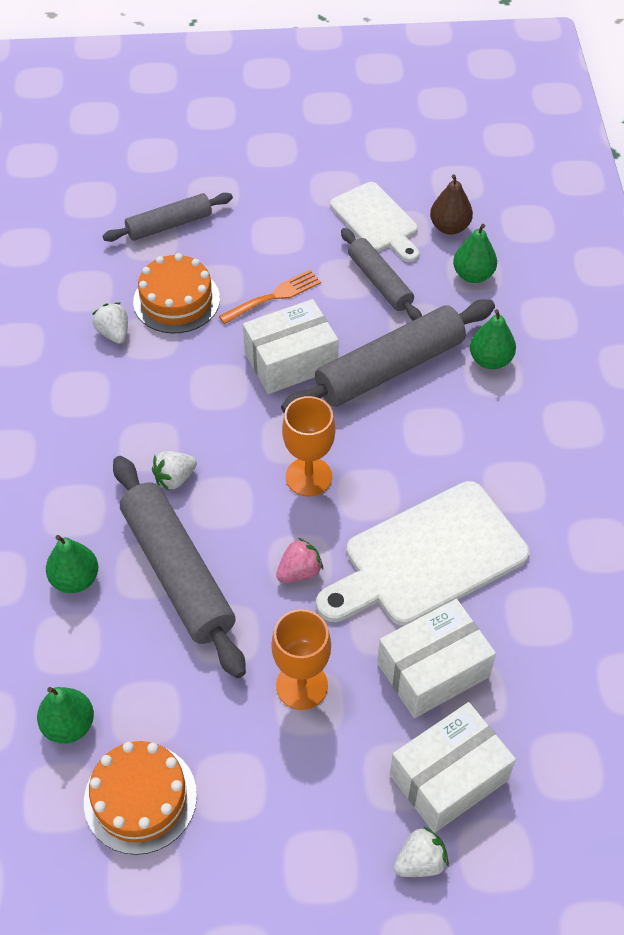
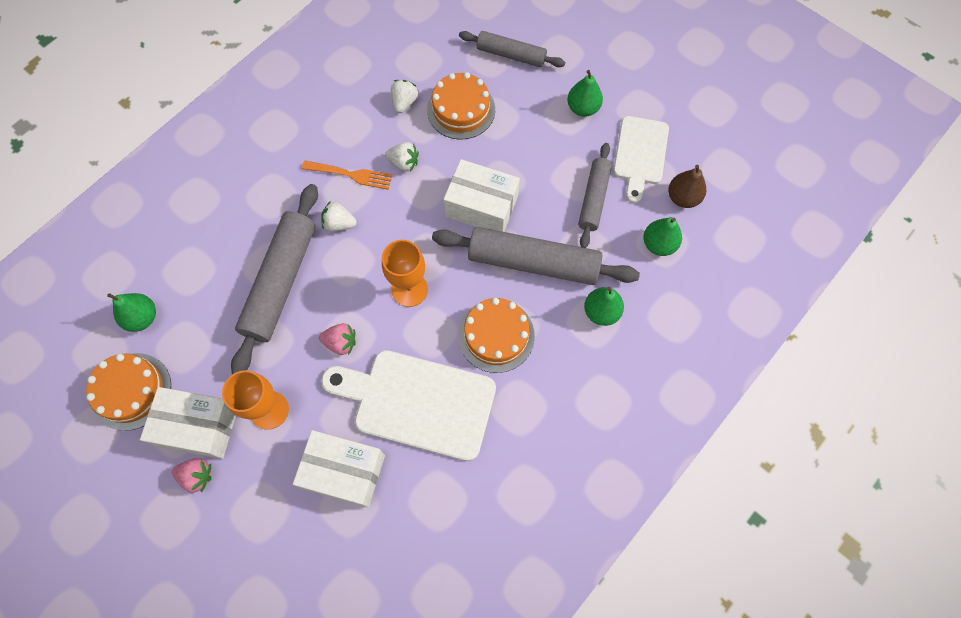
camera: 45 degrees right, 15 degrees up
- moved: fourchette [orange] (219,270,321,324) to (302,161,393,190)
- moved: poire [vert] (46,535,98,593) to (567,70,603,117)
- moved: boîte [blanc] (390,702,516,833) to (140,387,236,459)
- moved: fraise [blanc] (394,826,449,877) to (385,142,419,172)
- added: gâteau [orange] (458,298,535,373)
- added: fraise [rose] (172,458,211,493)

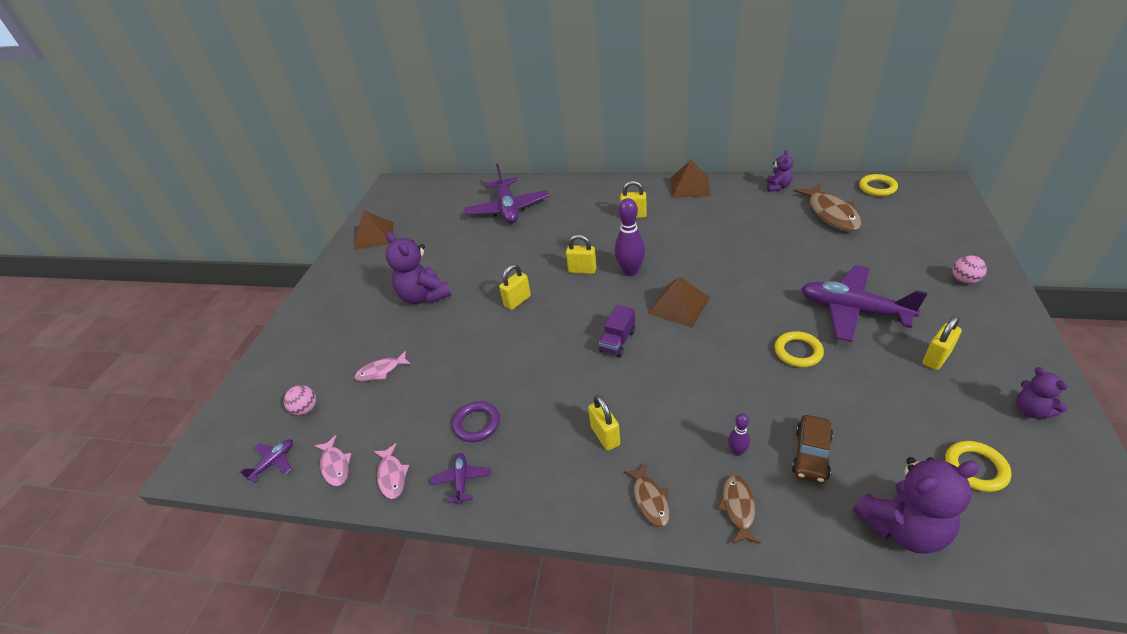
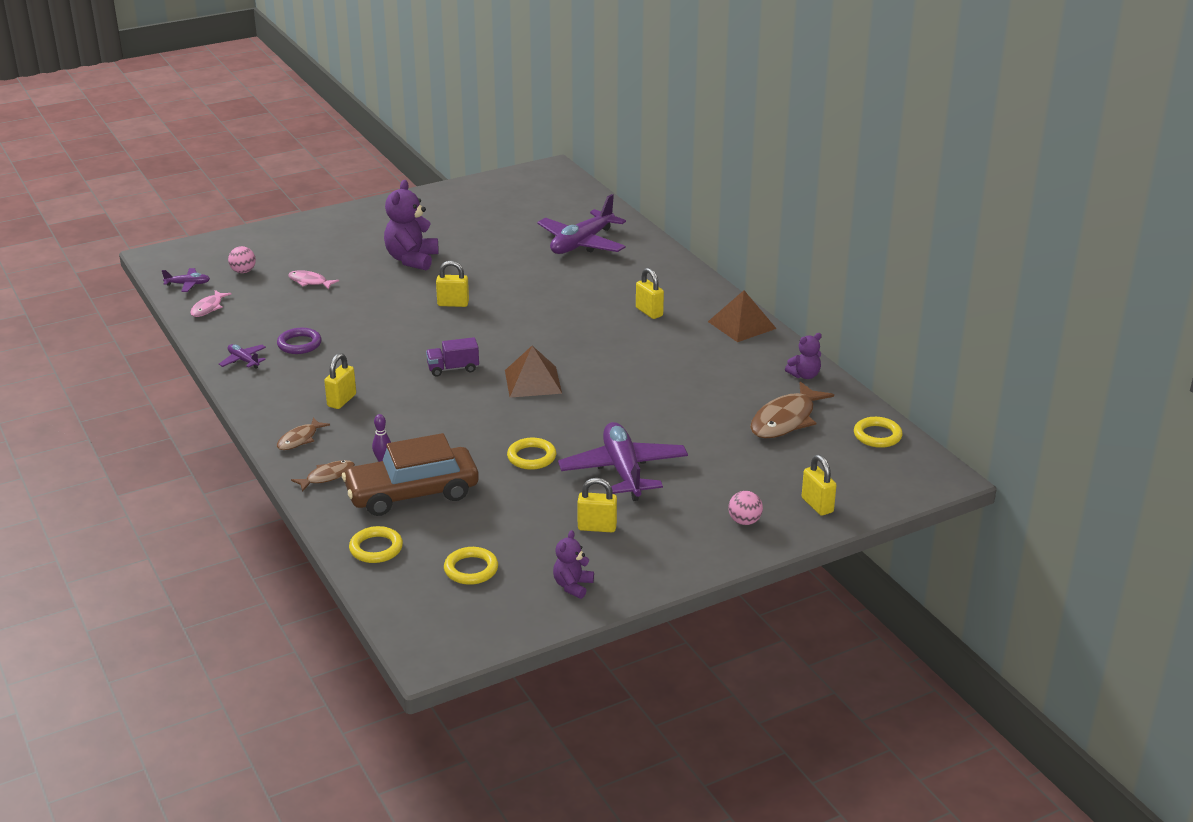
camera: 45 degrees right, 10 degrees down
- removed: quille [violet] (614,198,645,276)
- removed: pyramide [marron] (354,211,394,250)
- moved: cadenas [jaune] (566,234,597,274) to (802,454,837,516)
- resized: voiture [marron] (792,415,833,483) = (342,433,479,516) x1.86
- removed: poisson [rose] (374,443,409,499)
- turned: avion [violet] (430,453,491,504) = (219,344,266,369) 90 degrees counterclockwise
- replaced: ours en peluche [violet] (853,457,979,554) to anneau [jaune] (349,526,403,563)

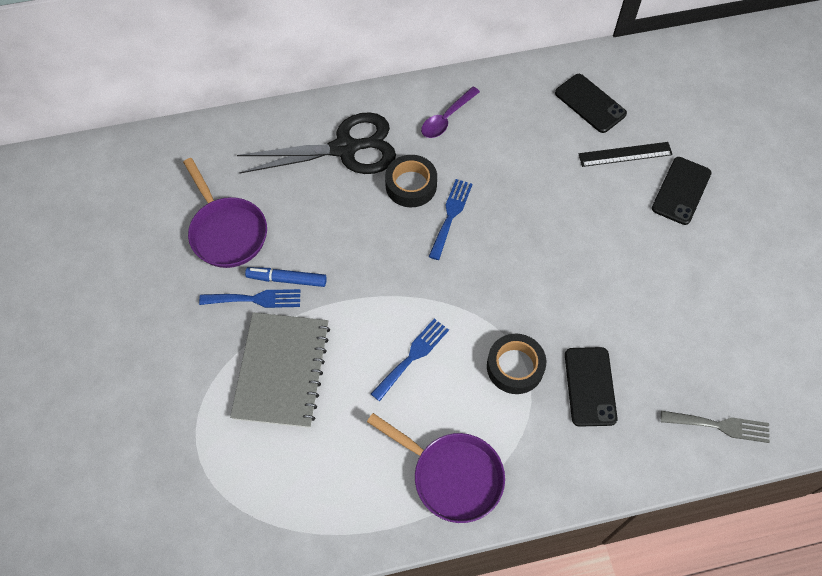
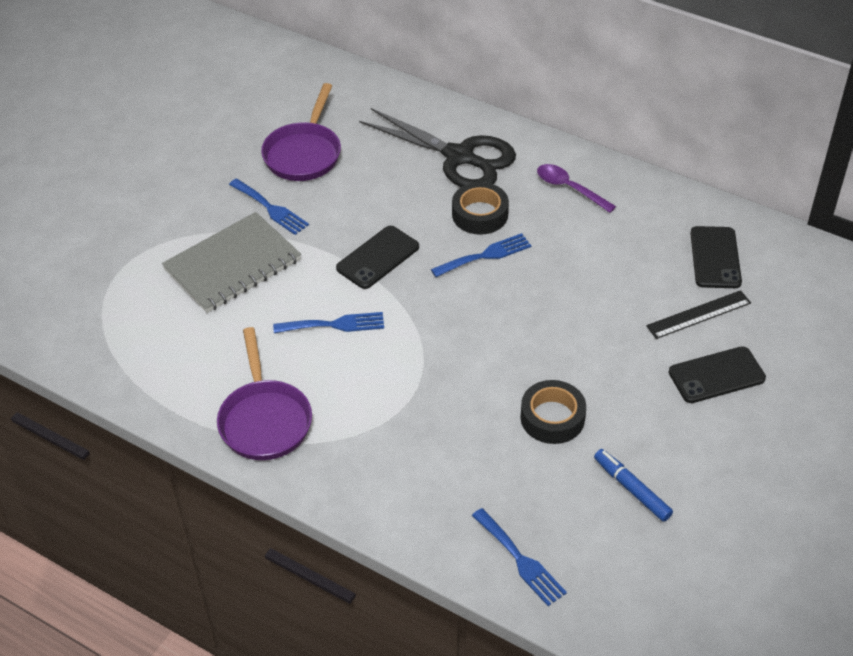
camera: 45 degrees right, 15 degrees down
- turned: cuillère [violet] (421,87,480,138) = (537,164,616,213) 45 degrees clockwise
- turned: règle [noir] (579,142,673,167) = (646,290,751,339) 60 degrees counterclockwise
- moved: feutre [bleu] (245,267,327,287) to (594,449,673,522)
- moved: ruban adhésif [noir] (487,334,546,394) to (520,380,586,444)
- moved: téléphone [noir] (565,347,618,427) to (336,226,419,289)
- recoloured: fourchette [gris] (661,411,770,443) to fourchette [bleu] (472,508,567,606)

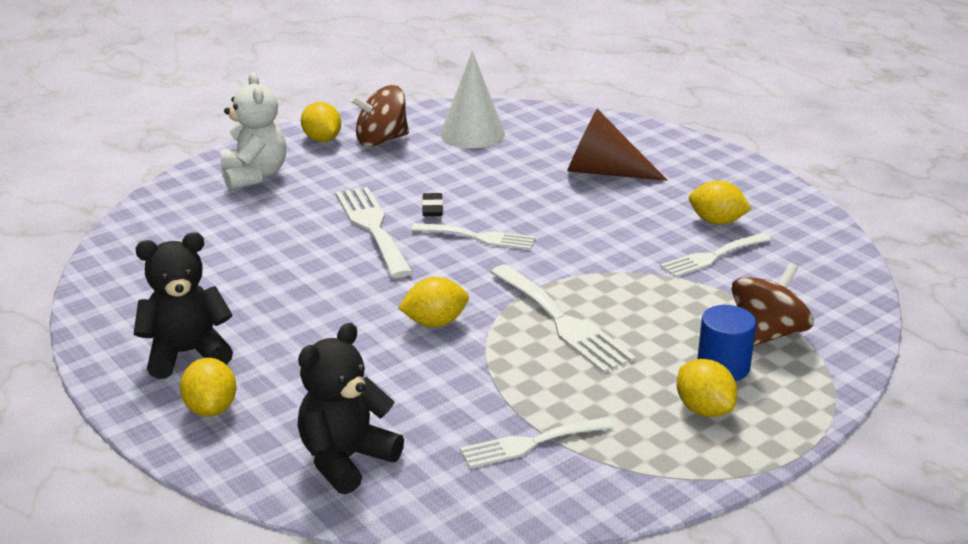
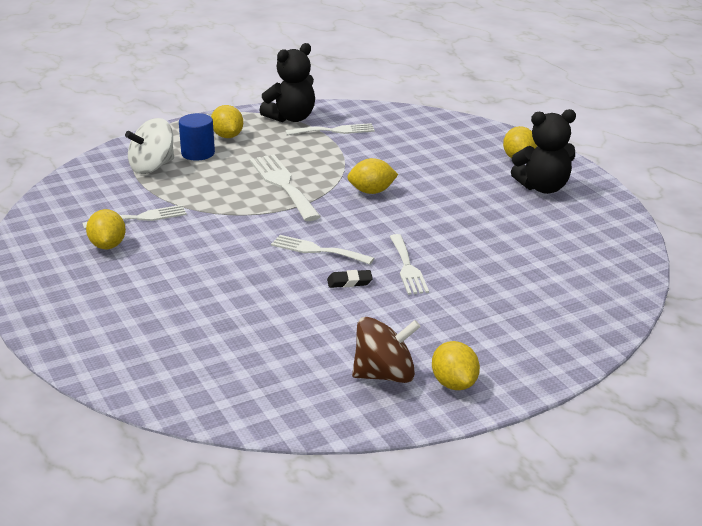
camera: 170 degrees left, 0 degrees up
- removed: cône [blanc] (440,51,505,148)
- removed: ours en peluche [blanc] (221,72,286,190)
- removed: cône [marron] (567,109,668,181)
- turned: citron [jaune] (689,181,752,225) = (86,209,126,249) 45 degrees clockwise
- resized: fourchette [blanc] (336,187,413,278) = (389,234,429,295) x0.67
- turned: gomme [noir] (422,193,443,216) = (327,270,373,288) 75 degrees clockwise
- recoloured: toupie [marron] (732,263,814,347) to toupie [blanc] (125,118,174,174)
- moved: ours en peluche [noir] (298,323,404,495) to (259,43,315,122)

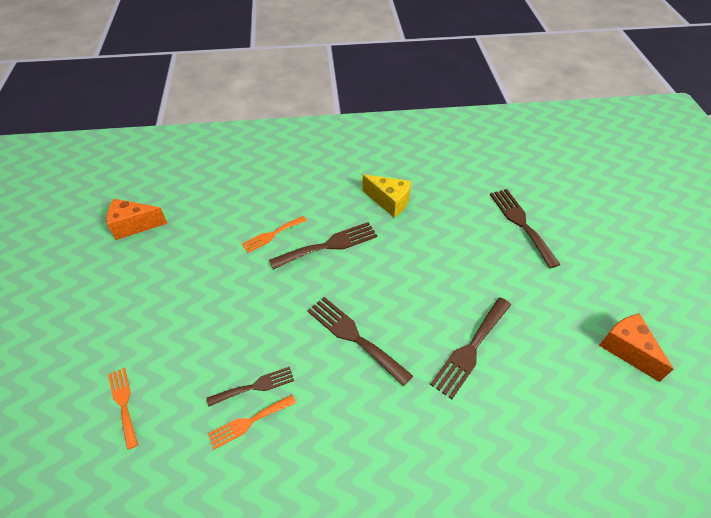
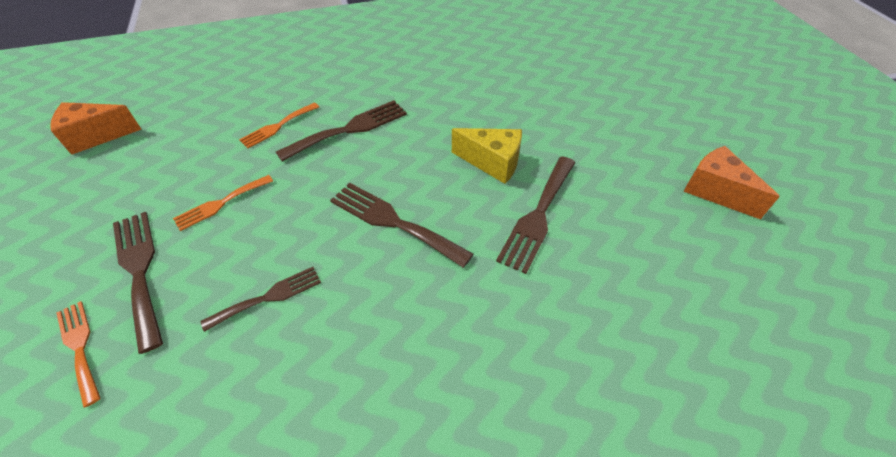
camera: 10 degrees left, 0 degrees up
- moved: fromage [jaune] (362,174,412,218) to (452,128,522,184)
- moved: fourchette [marron] (490,189,561,268) to (113,212,163,354)
- moved: fourchette [orange] (208,395,296,450) to (173,175,273,231)

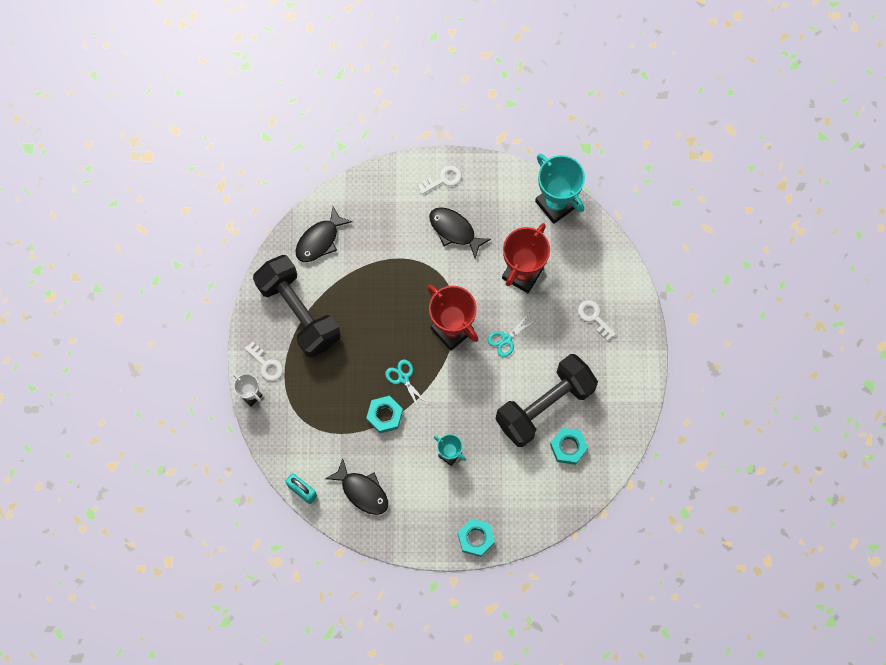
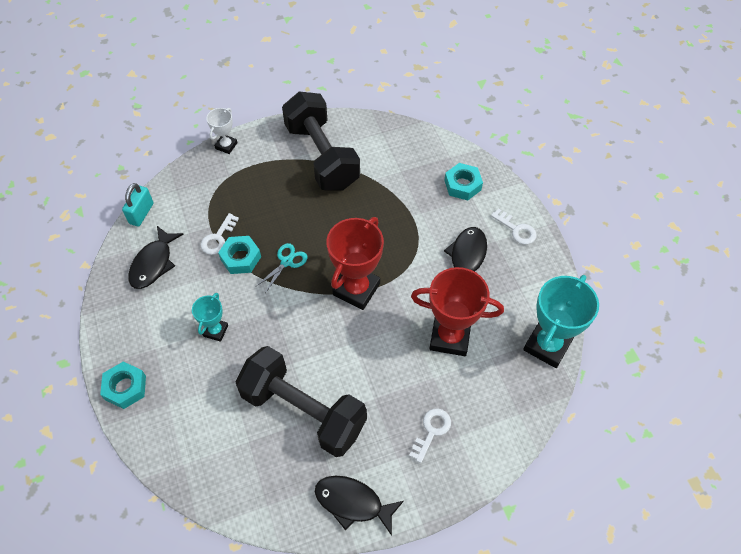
camera: 70 degrees right, 15 degrees down
- moved: poisson [noir] (295,206,352,262) to (315,476,404,536)
- turned: haltère [noir] (253,255,341,358) = (282,92,360,191) 60 degrees counterclockwise
- removed: ciseaux [turquoise] (487,311,538,357)
- moved: clé [blanc] (244,341,283,381) to (200,213,239,255)
- moved: écrou [turquoise] (550,428,588,465) to (444,163,483,200)

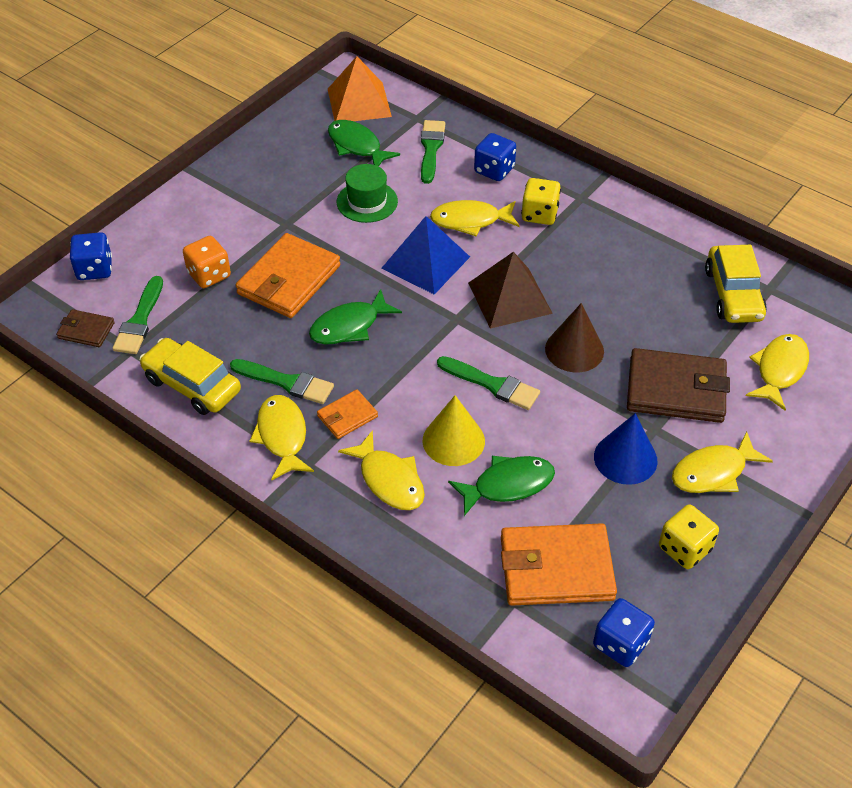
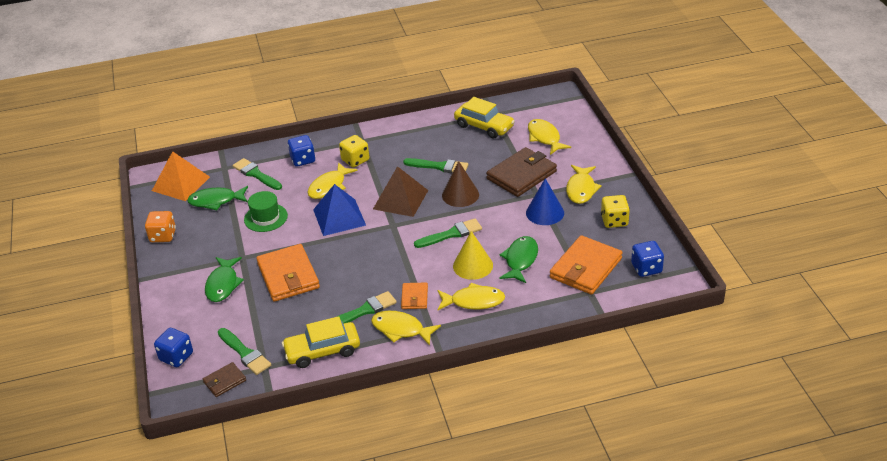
camera: 50 degrees left, 10 degrees down
- moved: dé [orange] (183,236,231,288) to (145,211,176,242)
- moved: poisson [vert] (309,289,402,345) to (205,257,244,302)
- added: pinceau [vert] (403,158,468,173)

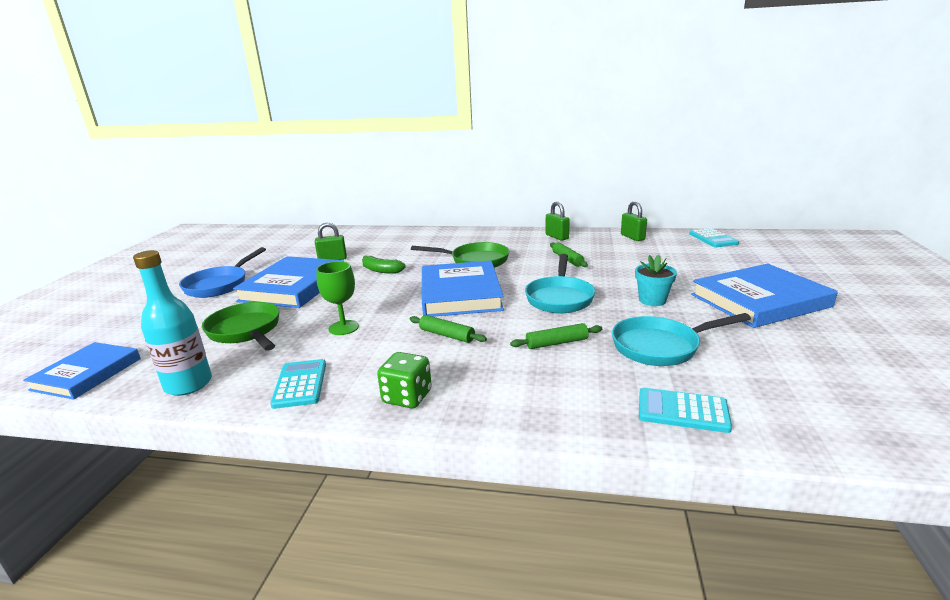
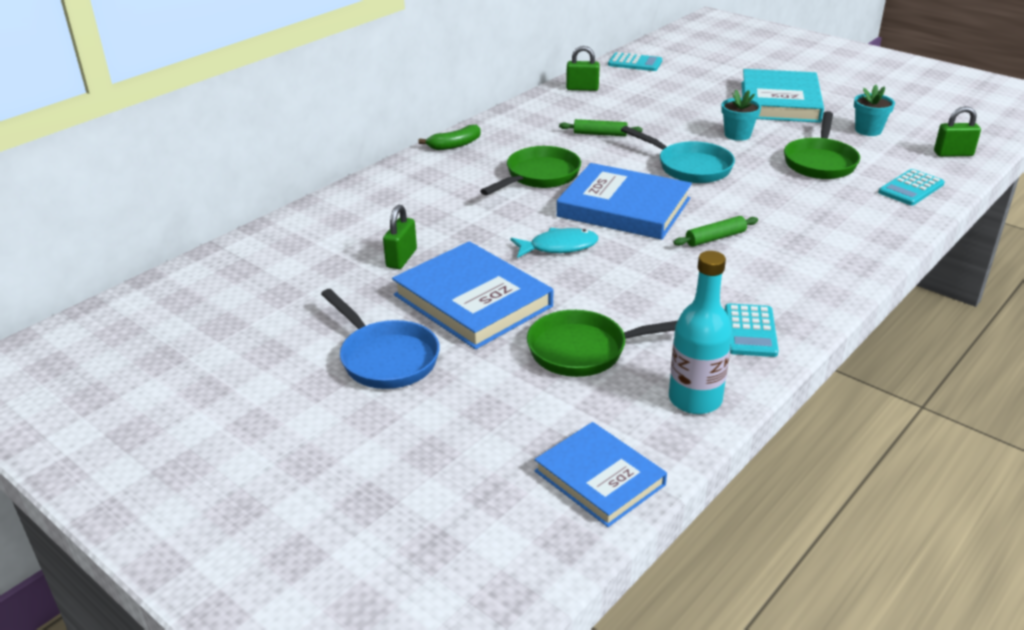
camera: 60 degrees left, 10 degrees up
- moved: cadenas [vert] (545,201,570,241) to (934,106,981,157)
- moved: banane [vert] (362,255,406,274) to (419,125,481,150)
- removed: verre à pied [vert] (316,261,359,335)
- recoloured: livre [bleu] (691,264,838,328) to livre [turquoise] (742,69,824,123)
- recoloured: poêle [turquoise] (612,313,751,366) to poêle [vert] (784,111,860,179)
- removed: rouleau à pâtisserie [vert] (510,323,602,349)
- removed: dé [vert] (377,352,432,408)
- turned: calculatrice [turquoise] (270,359,326,409) = (725,304,779,357) 105 degrees counterclockwise
- added: pot de fleurs [turquoise] (854,85,895,136)
- added: poisson [turquoise] (510,228,598,258)

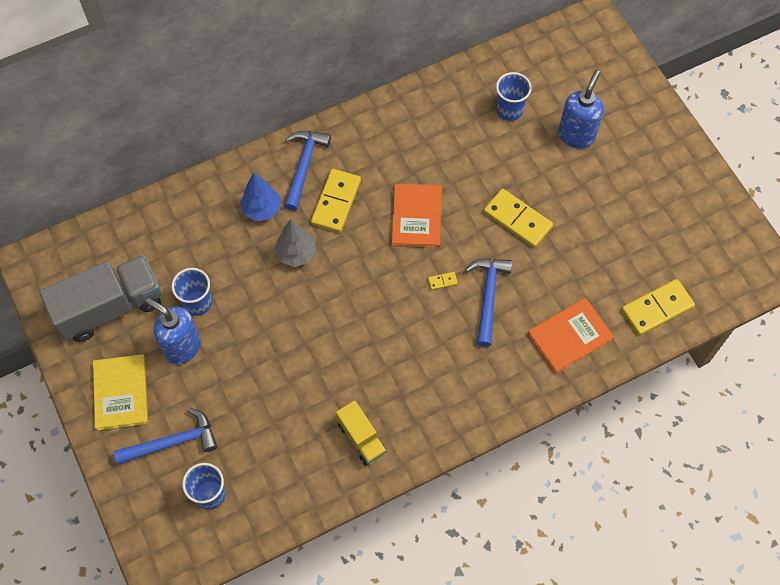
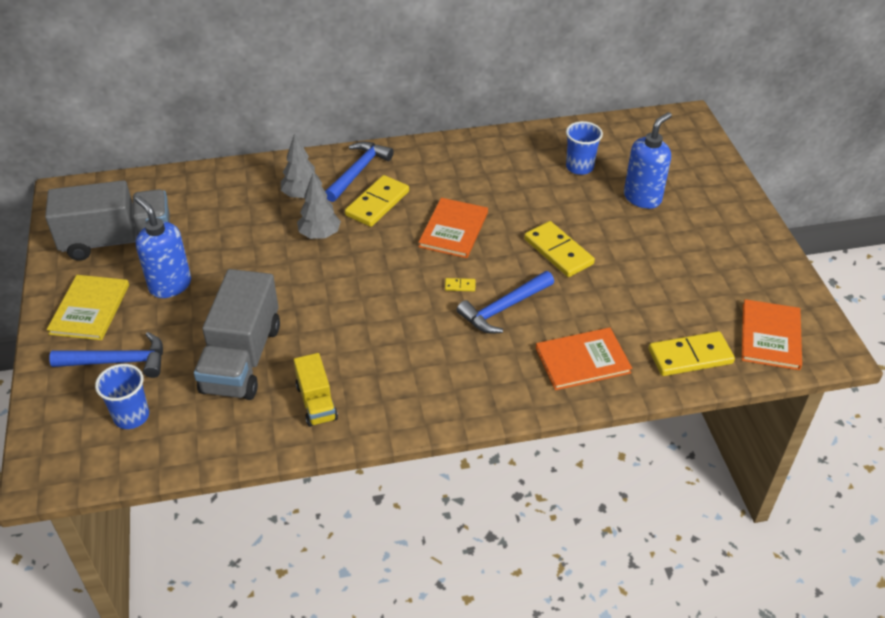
camera: 15 degrees right, 20 degrees down
- recoloured: arbre [bleu] (240,173,280,221) to arbre [gris] (281,133,322,199)
- turned: marteau [bleu] (465,259,512,347) = (457,271,554,334) 150 degrees counterclockwise
- removed: gobelet [bleu] (171,268,212,316)
- added: camion [gris] (194,269,280,400)
- added: livre [orange] (742,299,802,370)

